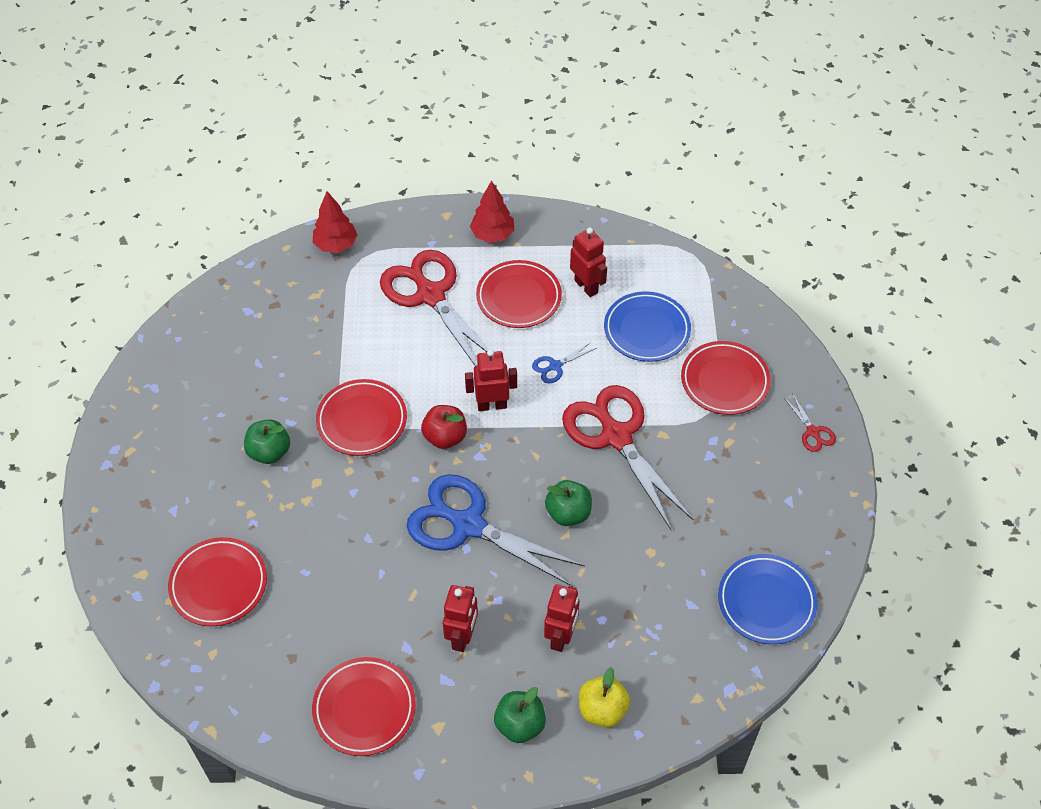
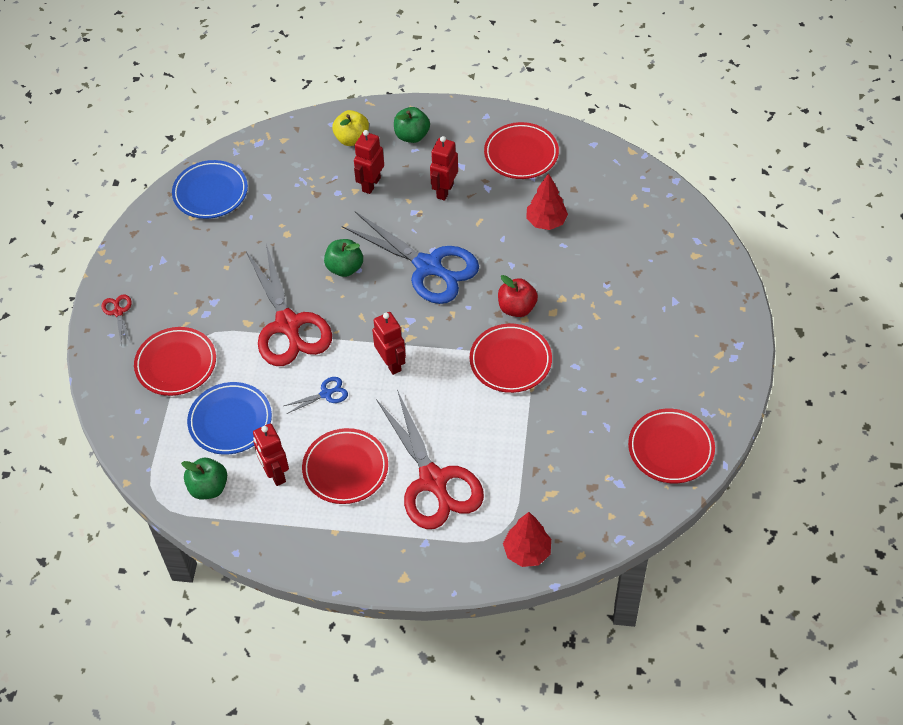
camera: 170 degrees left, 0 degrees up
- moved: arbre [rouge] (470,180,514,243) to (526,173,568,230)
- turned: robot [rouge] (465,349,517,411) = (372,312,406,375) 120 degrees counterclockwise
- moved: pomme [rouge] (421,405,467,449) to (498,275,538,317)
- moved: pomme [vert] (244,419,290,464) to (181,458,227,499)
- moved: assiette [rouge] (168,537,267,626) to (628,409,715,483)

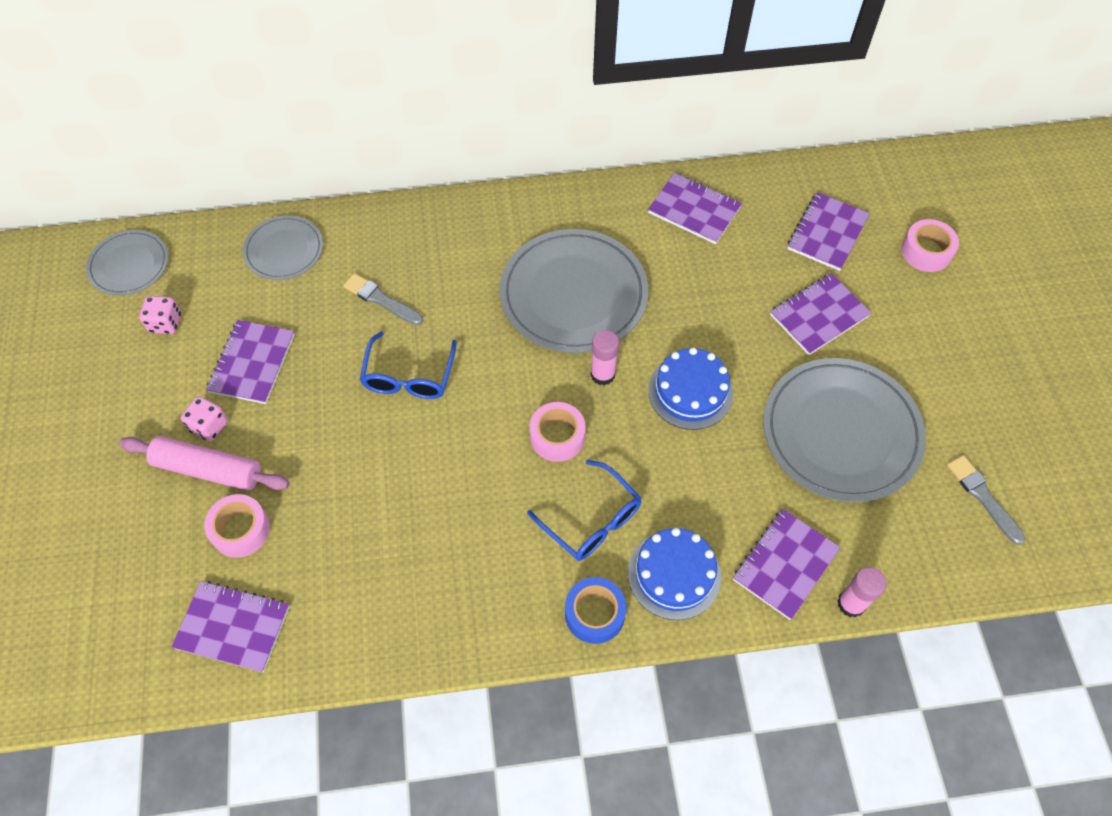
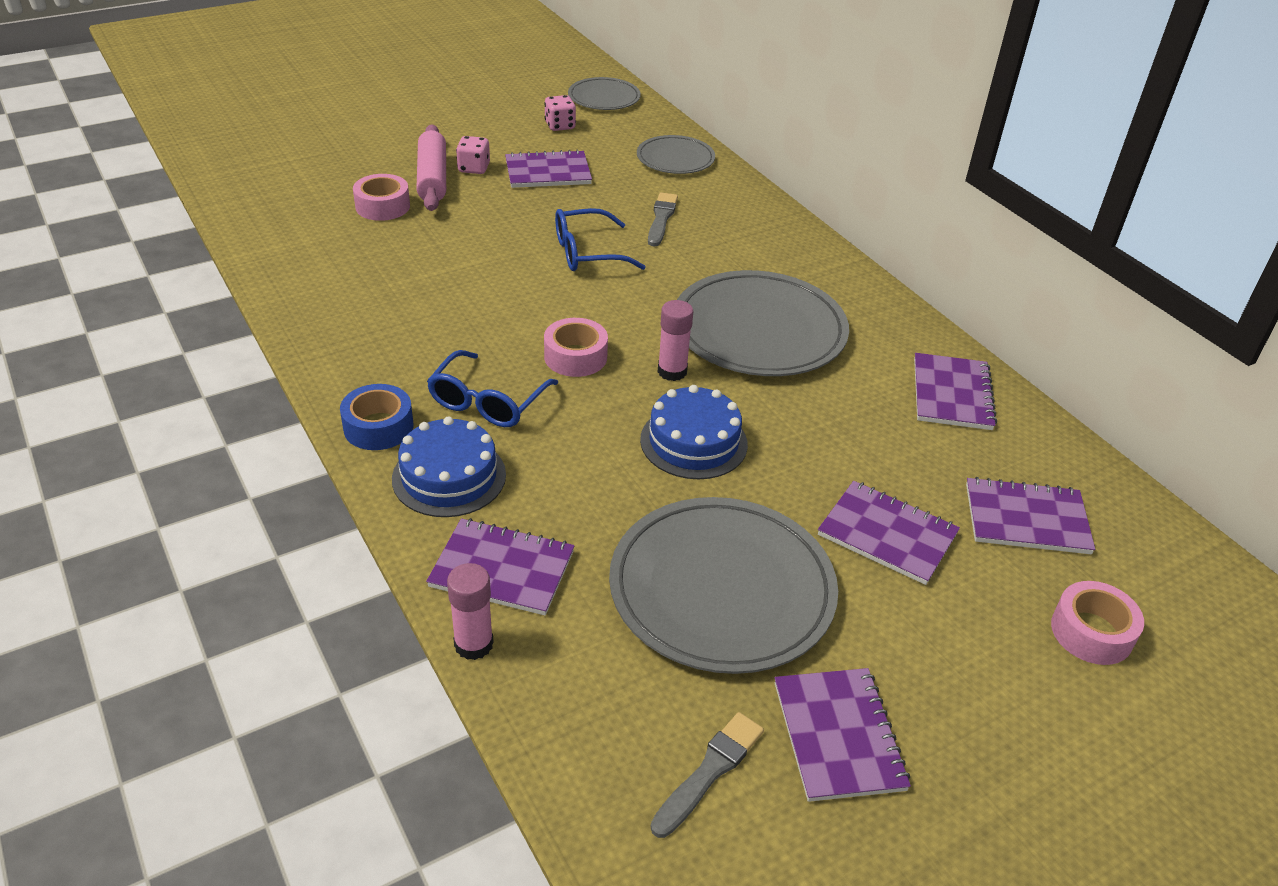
camera: 65 degrees right, 20 degrees down
- moved: carnet [violet] (172,581,290,672) to (775,668,911,802)

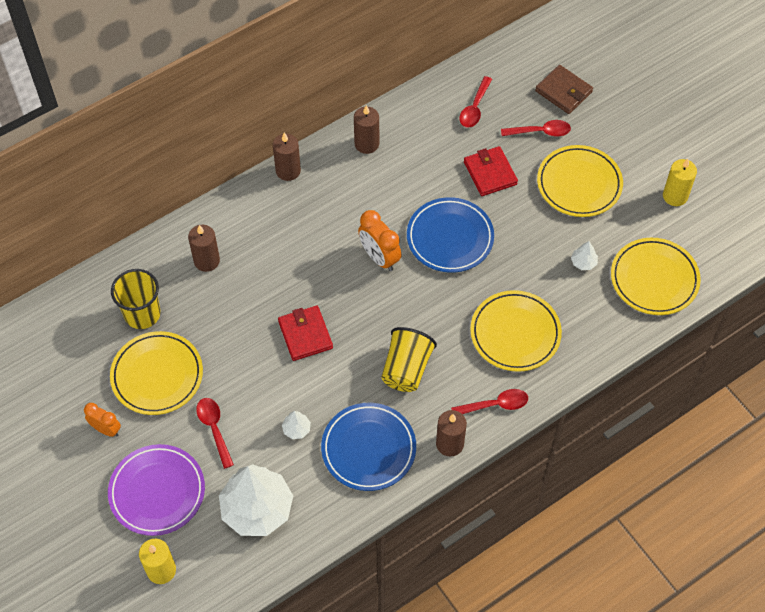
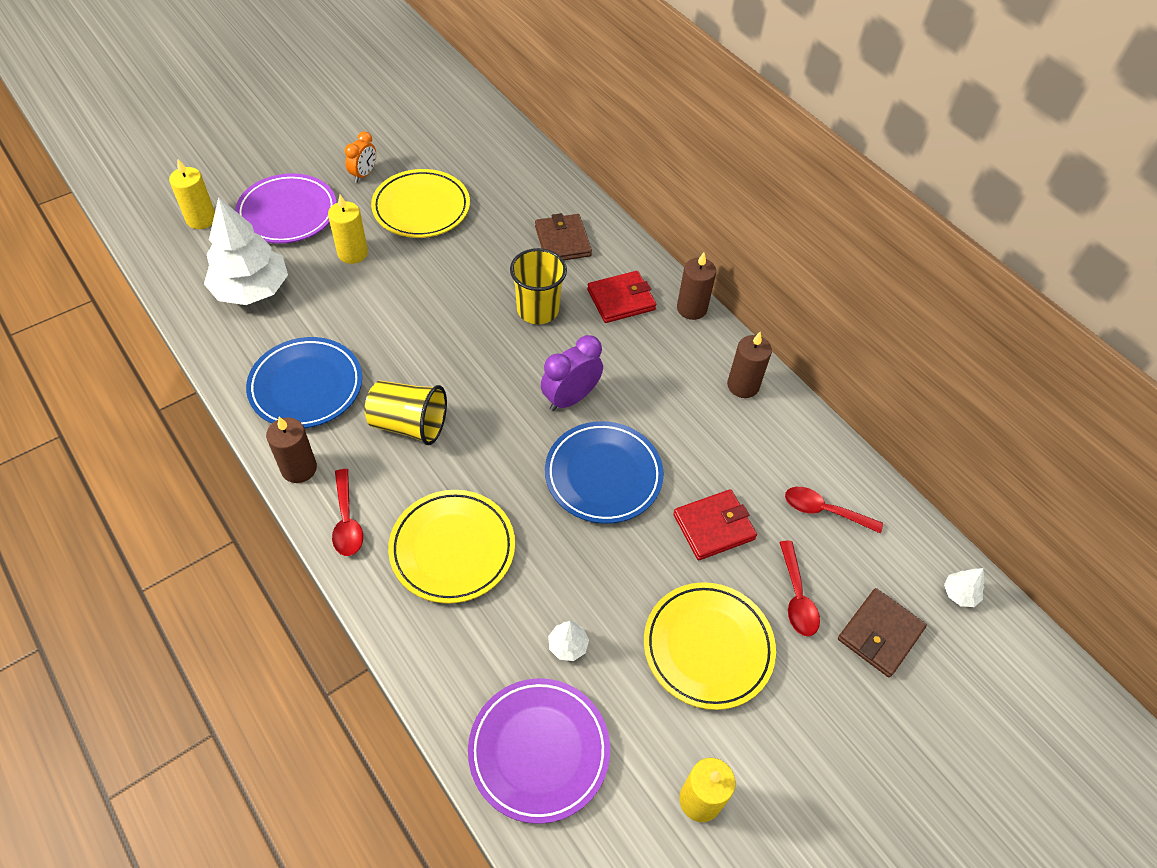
camera: 85 degrees right, 5 degrees down
- recoloured: réveil [orange] (358,210,401,271) to réveil [violet] (541,335,603,411)
- replaced: bougie [marron] (188,225,220,272) to portefeuille [marron] (535,213,592,260)
- recoloured: assiette [jaune] (611,238,701,315) to assiette [violet] (468,678,610,824)
- moved: gobelet [jaune] (111,269,160,329) to (510,248,567,324)
- moved: portefeuille [rouge] (278,306,333,361) to (587,271,656,323)
- replaced: cuillère [rouge] (196,398,234,469) to bougie [jaune] (328,195,368,264)
- moved: arbre [blanc] (282,411,311,439) to (944,568,984,607)

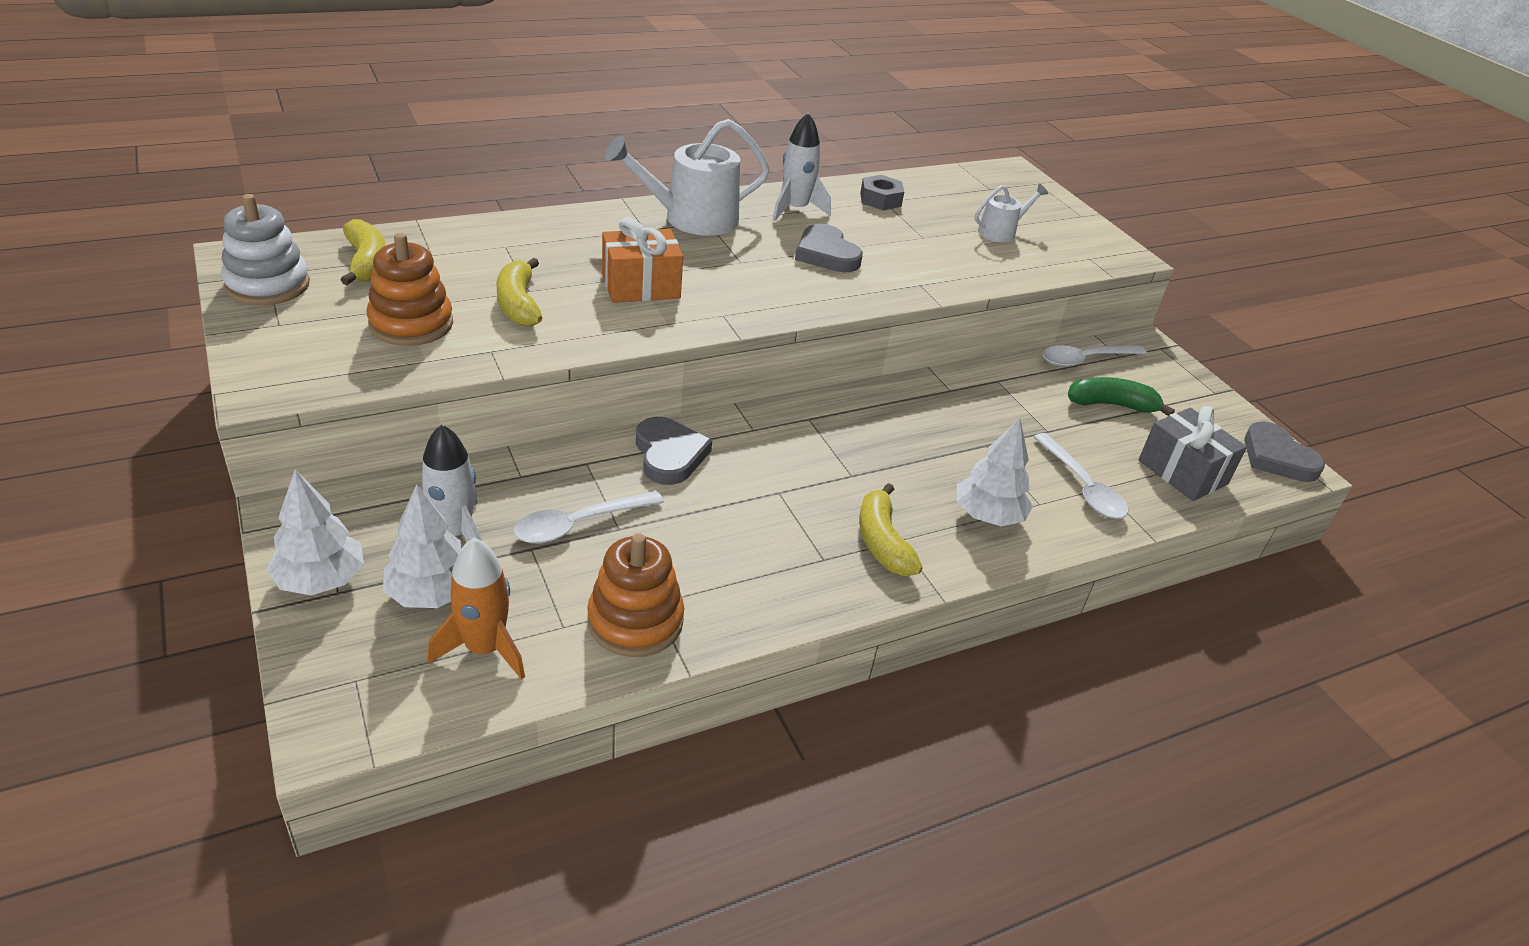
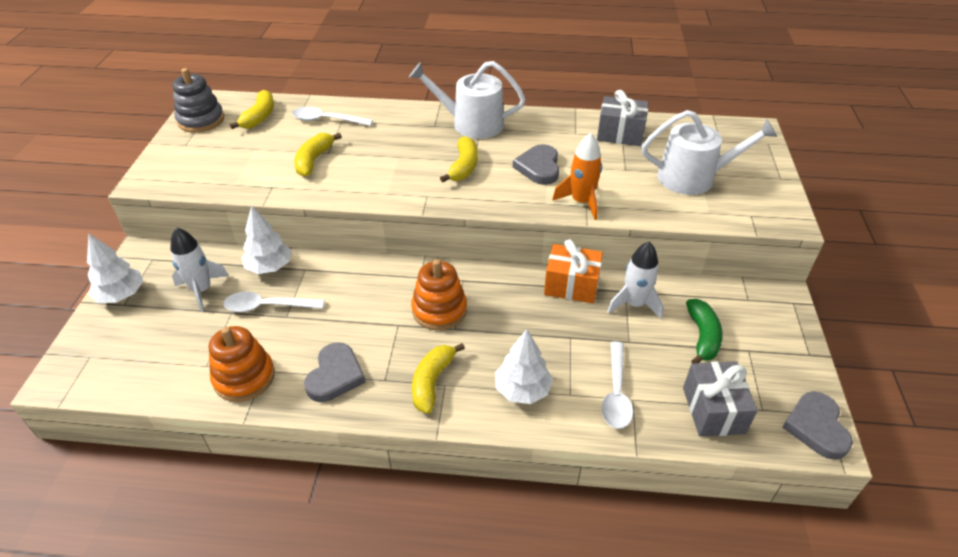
camera: 35 degrees right, 5 degrees up
- moved: fusée [blanc] (772,113,831,221) to (607,242,663,319)
- replaced: écrou [gris] (860,175,904,210) to cadeau [gris] (597,90,648,146)
- resized: arrosoir [blanc] (975,184,1048,242) = (642,110,777,195) x1.84
- recoloured: jouet à empiler [blanc] (221,194,310,305) to jouet à empiler [gris] (173,68,224,133)
- moved: cadeau [orange] (602,217,683,303) to (544,239,603,303)
- moved: jouet à empiler [orange] (366,233,453,346) to (411,259,467,330)
- moved: cuillère [blanc] (1043,345,1147,367) to (292,107,373,126)
- turned: banane [vert] (1068,377,1175,416) = (686,299,723,364) 60 degrees clockwise
- moved: cœur [gris] (636,417,712,485) to (304,342,365,402)
- moved: arbre [blanc] (383,484,461,608) to (241,205,292,274)
- moved: fusée [orange] (428,538,525,680) to (552,133,602,220)
- added: banane [jaune] (440,136,478,182)

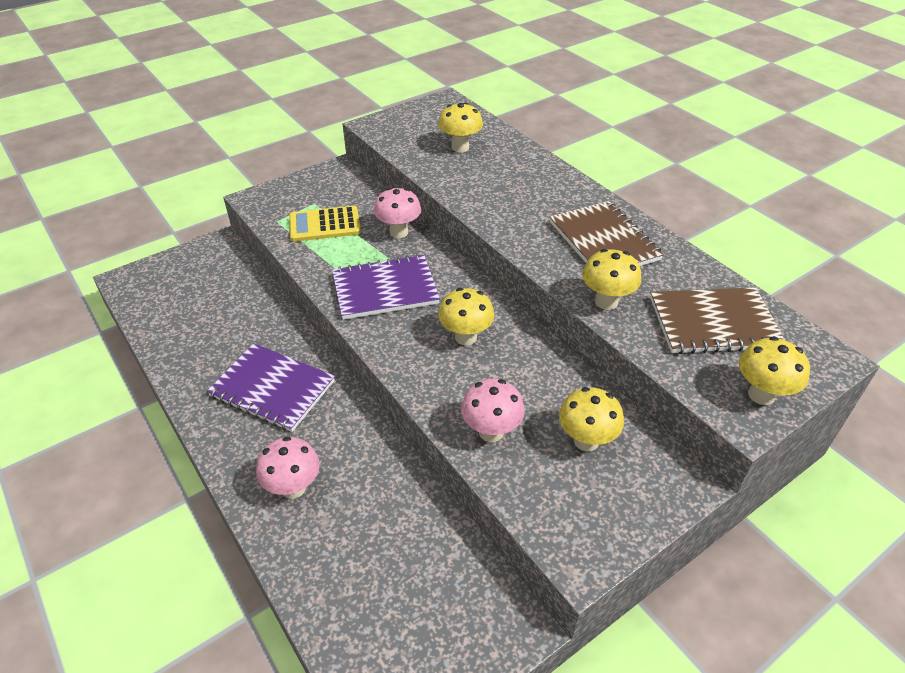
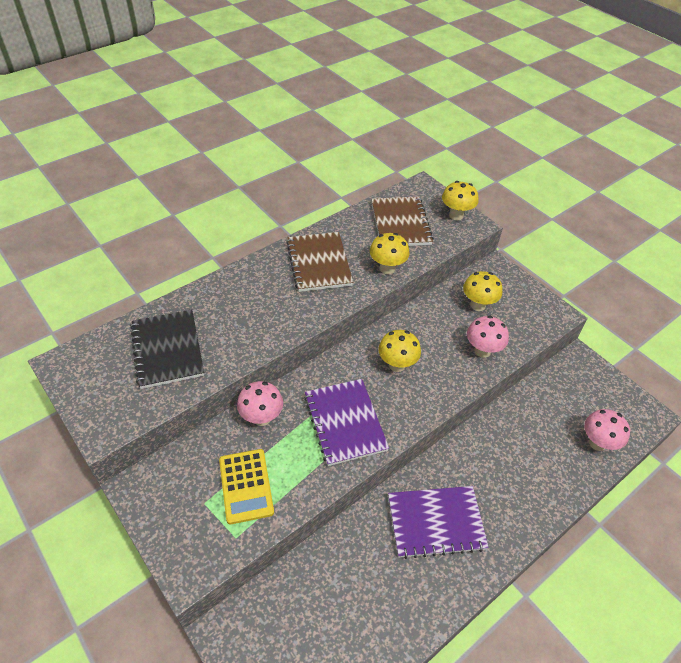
camera: 95 degrees left, 5 degrees up
- replaced: champignon [jaune] (438,102,483,152) to carnet [noir] (130,310,204,389)
- turned: carnet [marron] (550,201,664,266) = (286,232,353,292) 75 degrees counterclockwise
- turned: carnet [violet] (207,343,335,432) = (388,486,489,559) 60 degrees clockwise
- moved: champignon [rose] (256,437,320,499) to (584,409,630,451)

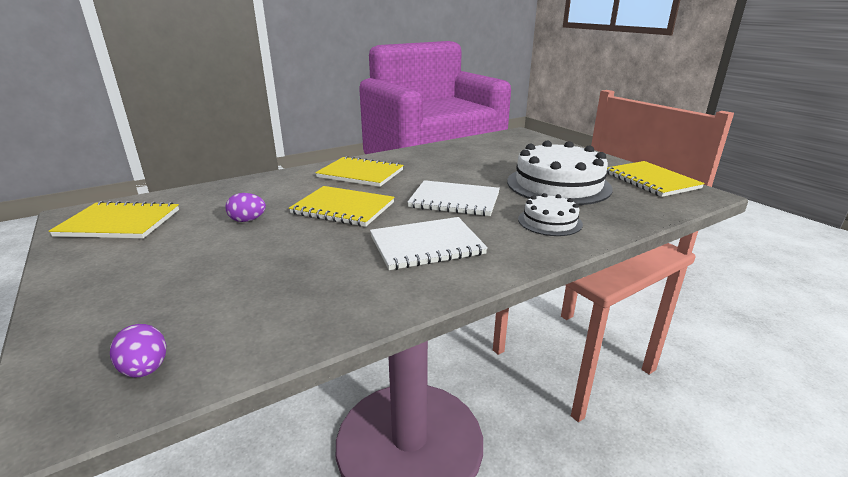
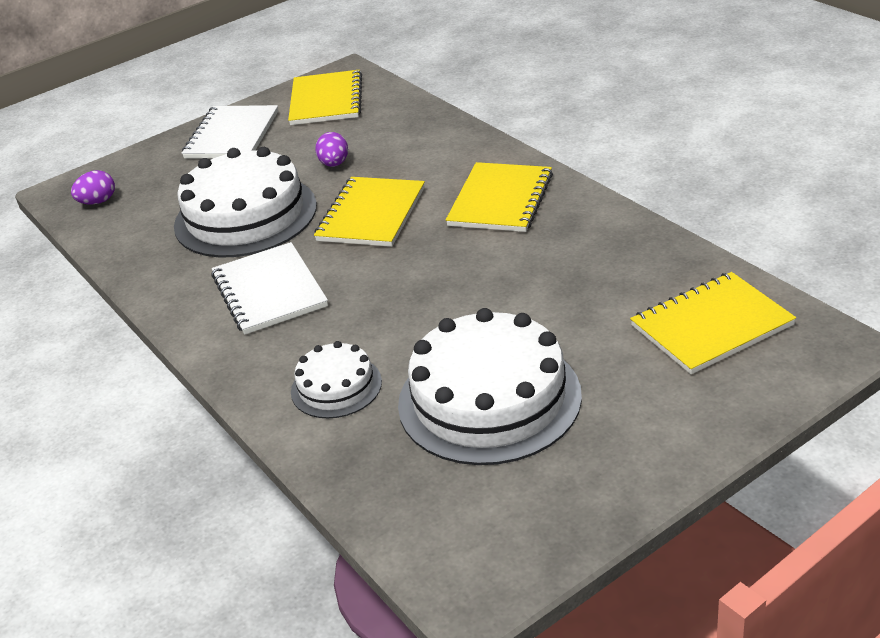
camera: 90 degrees right, 10 degrees up
- moved: carnet [jaune] (607,161,705,197) to (630,272,796,374)
- moved: carnet [blanc] (407,180,500,216) to (182,105,278,158)
- added: gâteau [blanc] (174,147,317,257)

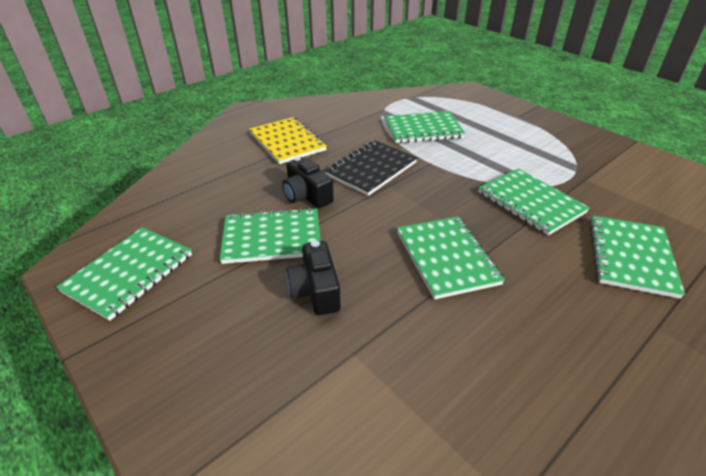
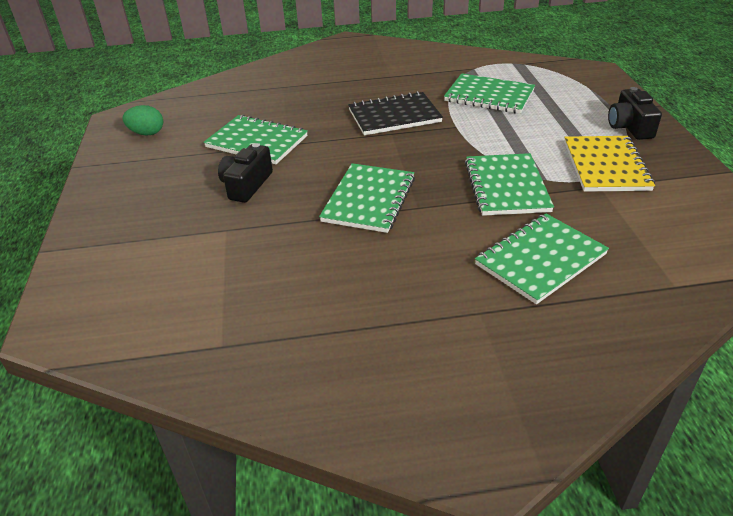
camera: 35 degrees right, 0 degrees up
- moved: carnet [jaune] (249,117,327,164) to (564,136,655,192)
- moved: appareil photo [noir] (282,157,333,208) to (608,87,662,140)
- replaced: carnet [vert] (56,227,192,321) to œuf [vert] (123,105,163,136)

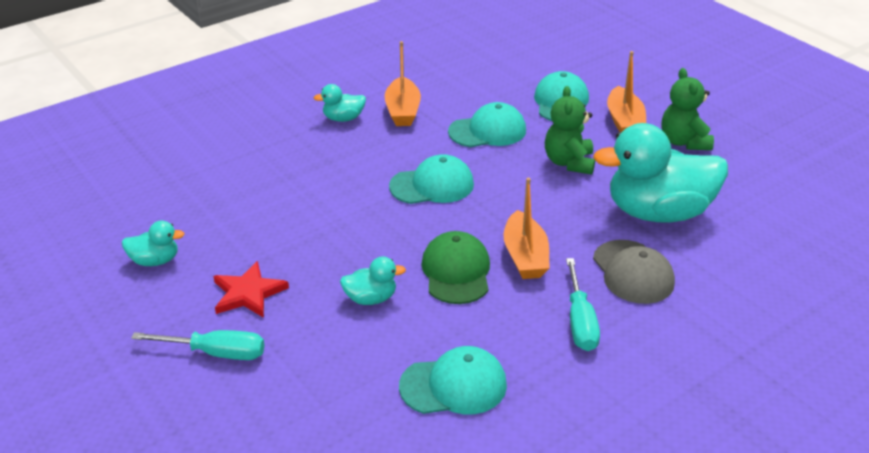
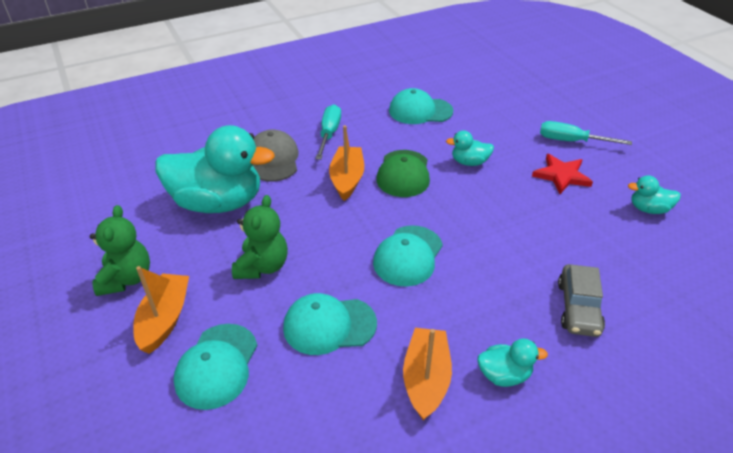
camera: 170 degrees left, 5 degrees up
- turned: casquette [turquoise] (389,154,474,204) = (373,225,443,287) 60 degrees counterclockwise
- added: voiture [gris] (558,264,605,337)

